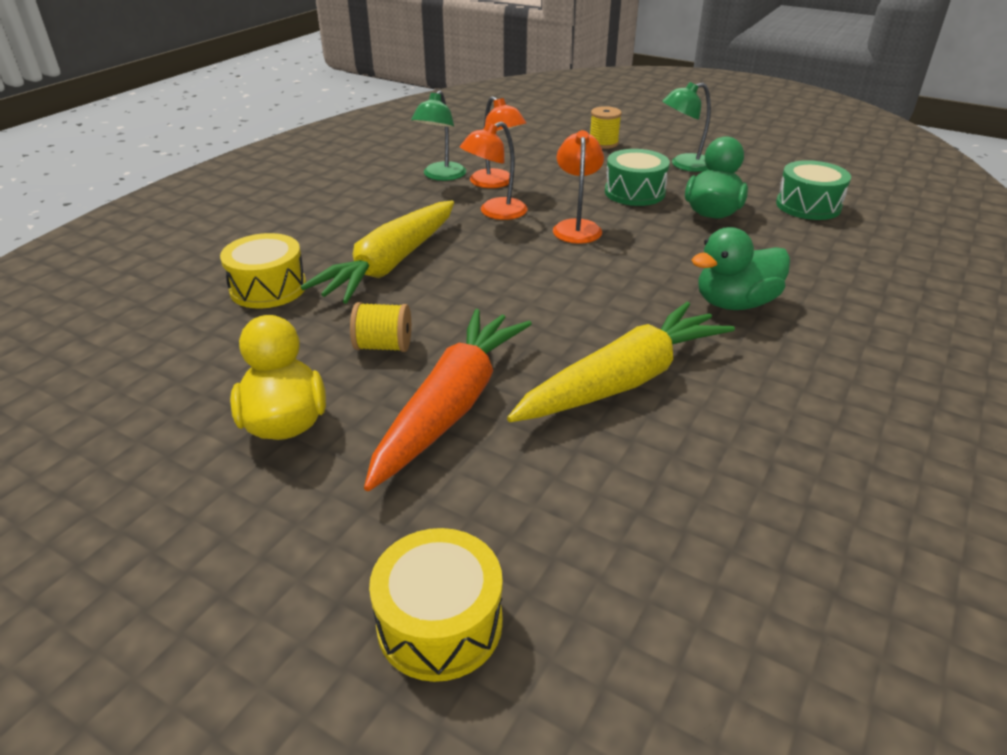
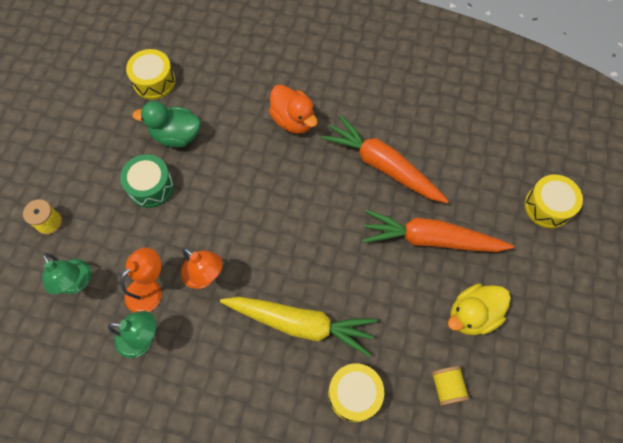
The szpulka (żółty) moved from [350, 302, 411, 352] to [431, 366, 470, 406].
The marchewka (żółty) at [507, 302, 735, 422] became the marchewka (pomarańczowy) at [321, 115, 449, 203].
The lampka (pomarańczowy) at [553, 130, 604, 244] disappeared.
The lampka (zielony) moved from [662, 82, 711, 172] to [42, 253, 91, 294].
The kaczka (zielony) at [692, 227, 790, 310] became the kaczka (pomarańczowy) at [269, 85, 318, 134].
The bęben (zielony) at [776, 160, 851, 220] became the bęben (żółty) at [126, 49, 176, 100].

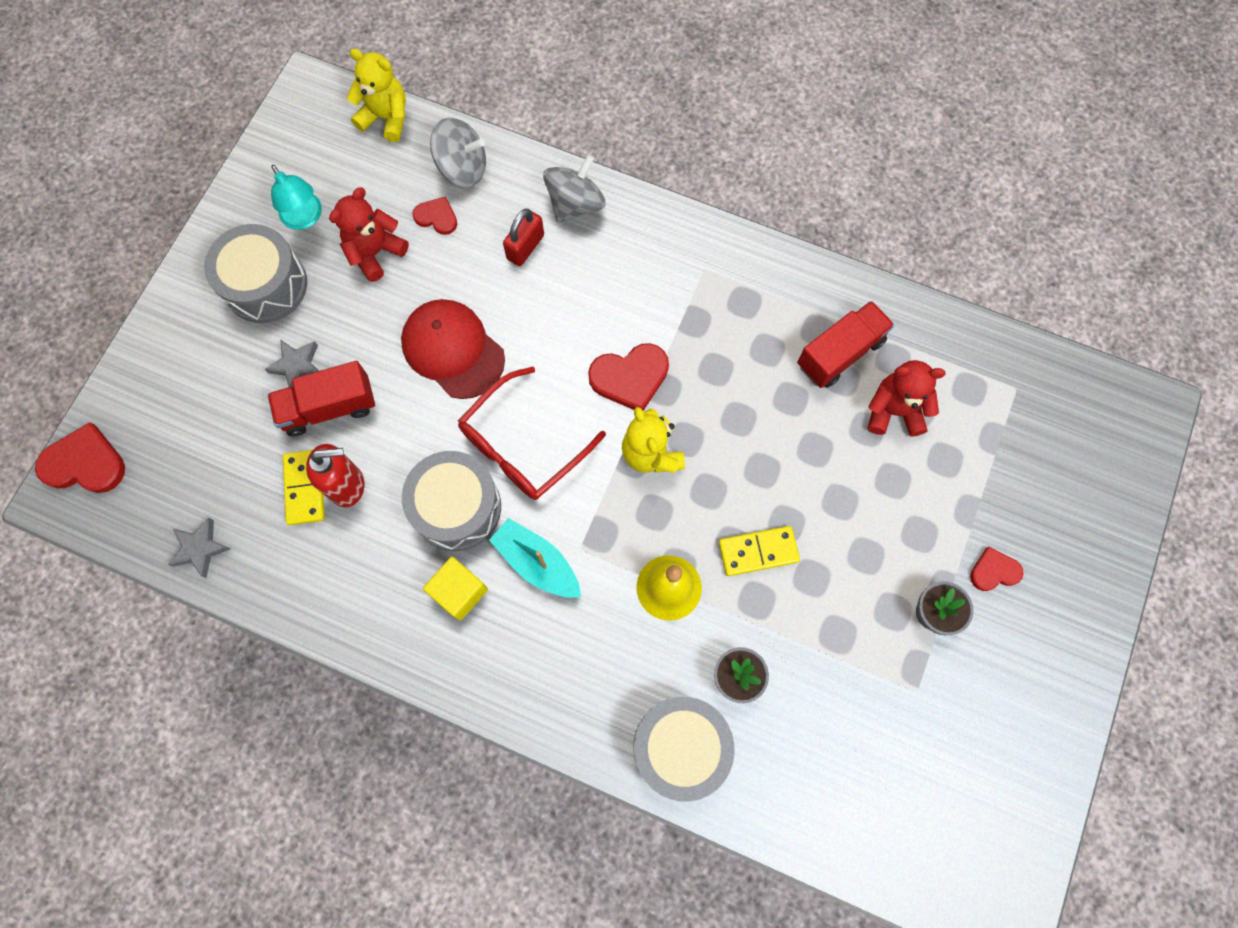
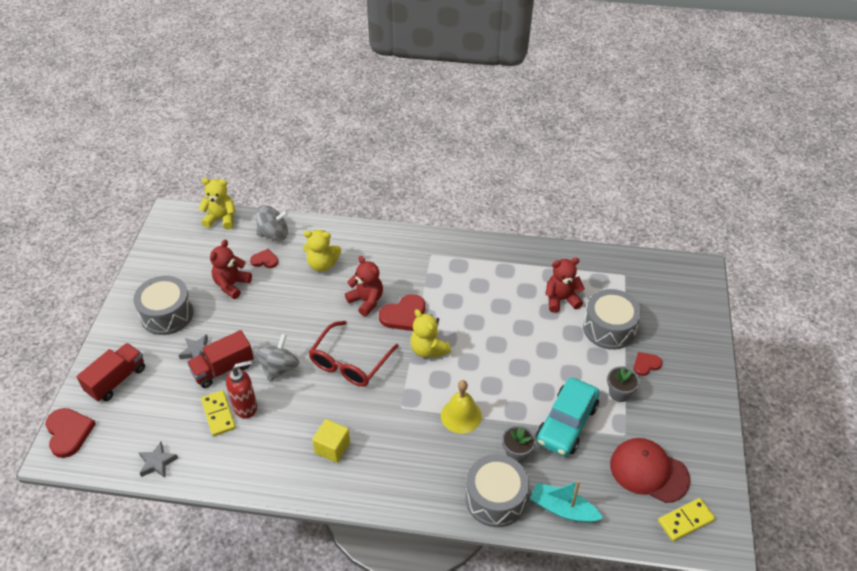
The serce (czerwony) at [35, 422, 125, 493] turned 75 degrees clockwise.
The lampka (turkusowy) at [271, 165, 322, 230] disappeared.
The czapka (czerwony) moved from [401, 299, 505, 399] to [610, 438, 690, 503].
The bęben (szary) moved from [402, 451, 501, 551] to [583, 289, 641, 350].
The łódka (turkusowy) moved from [489, 518, 581, 598] to [530, 480, 603, 523].
The kłódka (czerwony) at [503, 209, 544, 266] was replaced by the miś (żółty) at [303, 230, 341, 272].
The bączek (szary) moved from [543, 155, 606, 223] to [255, 334, 300, 382].
The kostka domina (żółty) moved from [719, 526, 800, 576] to [658, 498, 715, 541].
The ciężarówka (czerwony) moved from [797, 301, 895, 388] to [76, 343, 145, 402].
The miś (czerwony) at [345, 256, 383, 316] appeared.
The samochód (turkusowy) at [536, 378, 599, 456] appeared.

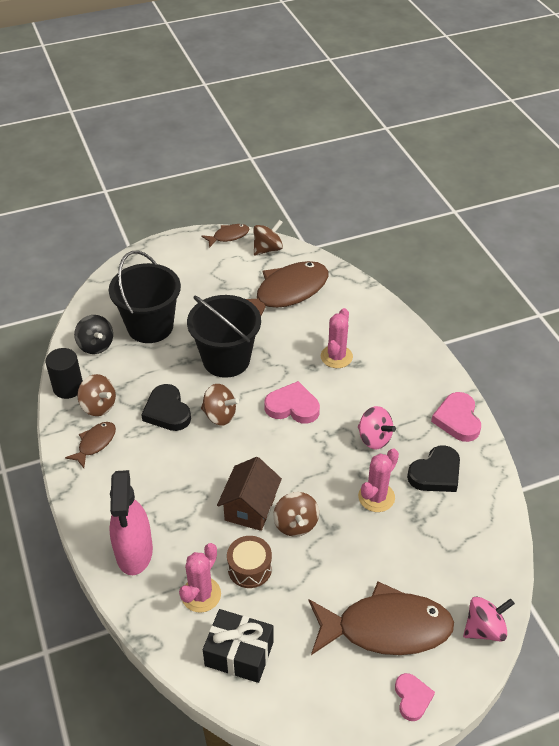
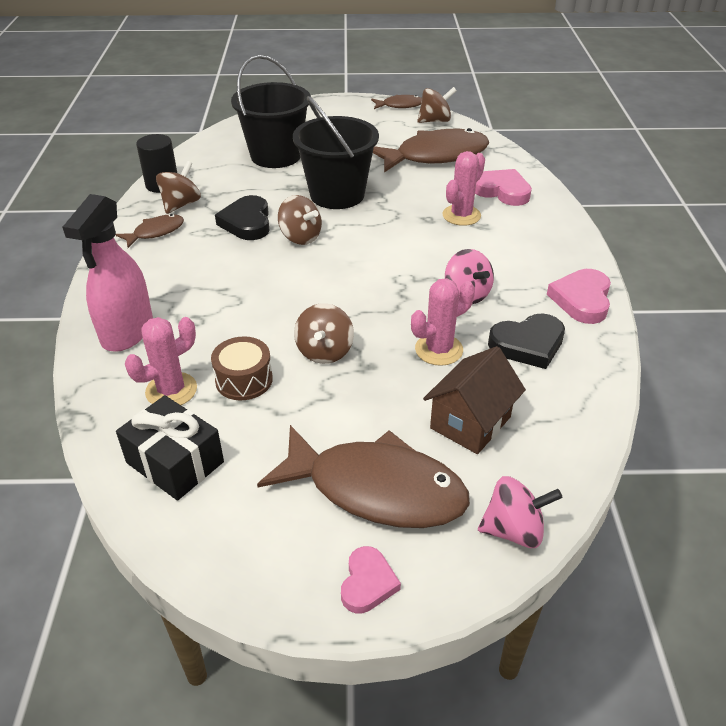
The bączek (czarny) at [74, 315, 113, 354] disappeared.
The bączek (brązowy) at [77, 374, 116, 416] turned 120 degrees counterclockwise.
The domek (brązowy) moved from [217, 457, 282, 531] to [423, 346, 526, 454].
The serce (różowy) moved from [264, 381, 320, 424] to [475, 169, 532, 206].

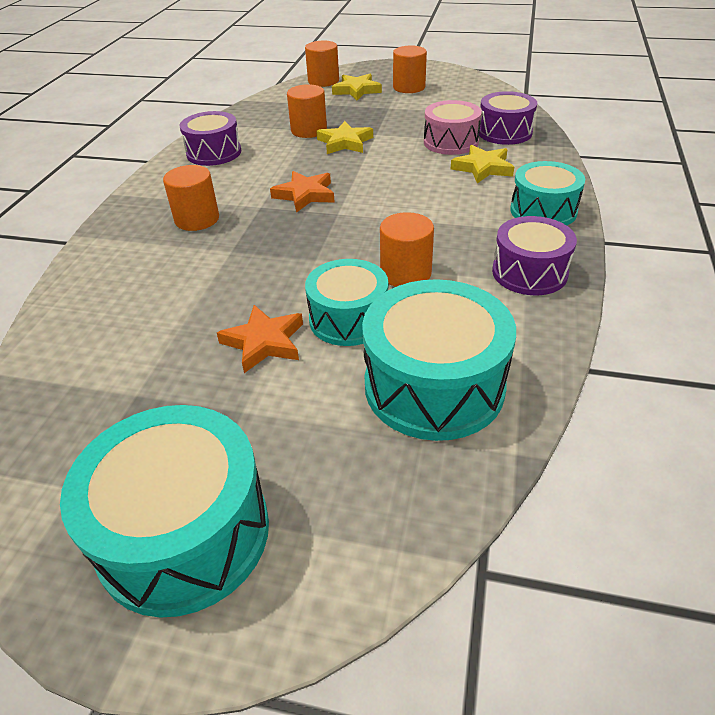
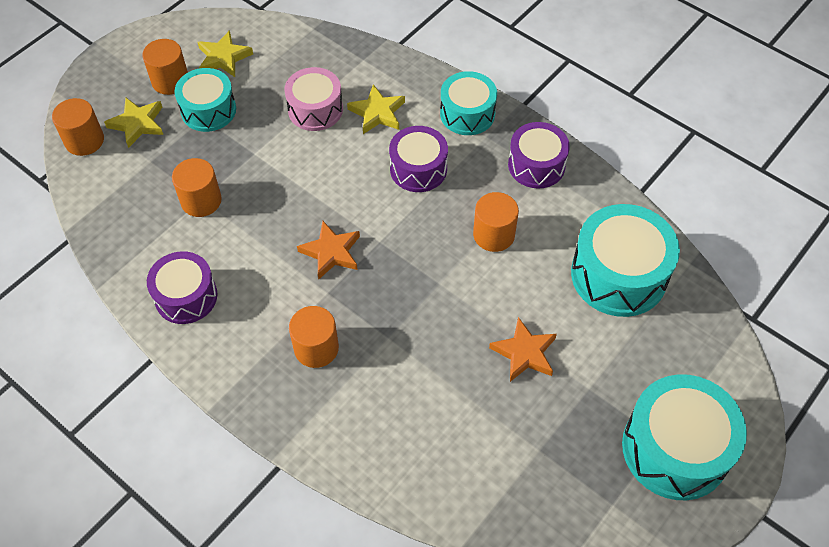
The bęben (turkusowy) moved from [305, 259, 388, 346] to [174, 68, 236, 132].
The gwiazda (żółty) moved from [316, 121, 373, 154] to [197, 30, 253, 77].
The bęben (fioletowy) moved from [479, 91, 537, 145] to [389, 126, 448, 192].

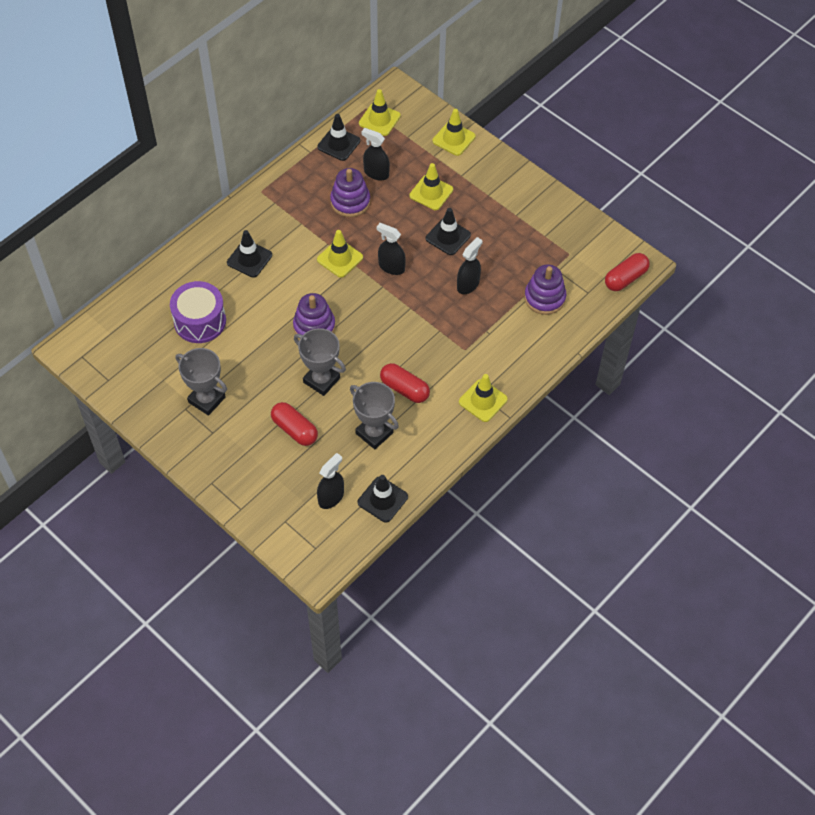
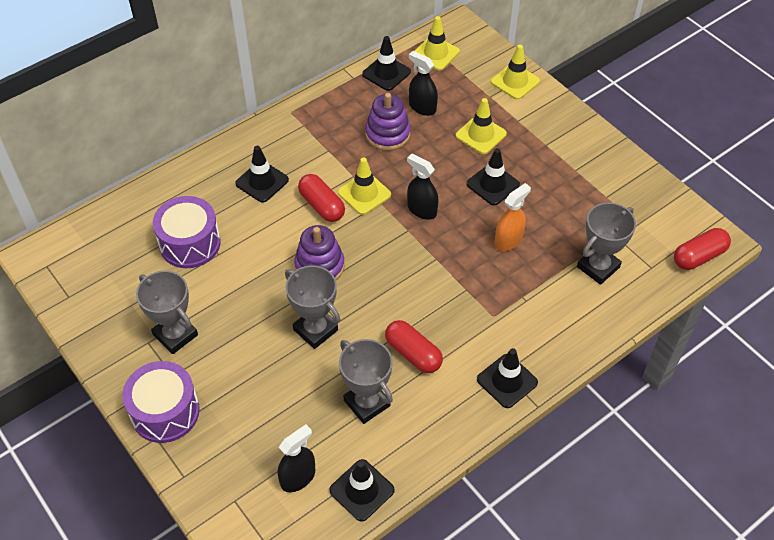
The kapsułka (czerwony) moved from [271, 402, 318, 446] to [298, 174, 345, 222].
The spryskiwacz (czarny) at [457, 237, 482, 294] became the spryskiwacz (pomarańczowy) at [495, 183, 531, 251].
The pachołek (żółty) at [459, 374, 508, 422] became the pachołek (czarny) at [477, 348, 538, 408].
The zabawka nakładanka (fioletowy) at [524, 264, 566, 315] was replaced by the puchar (szary) at [577, 203, 636, 285].
The bęben (fioletowy) at [122, 361, 200, 443] appeared.

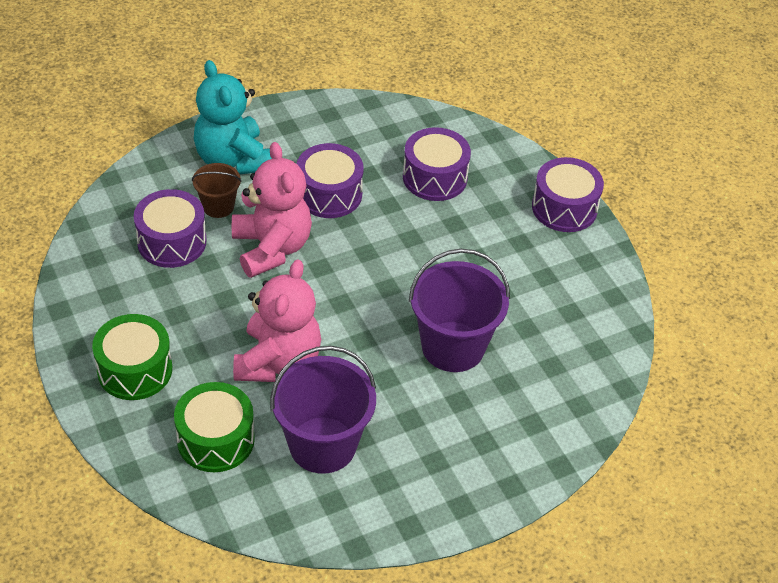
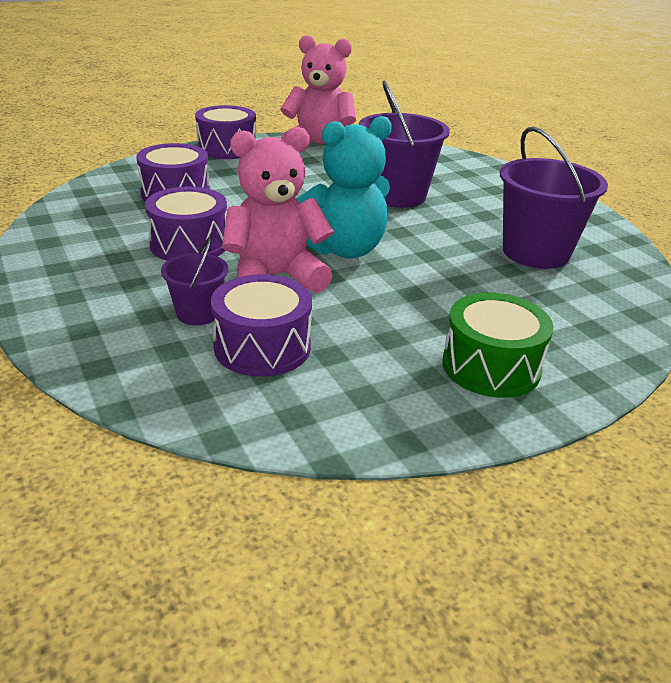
The bęben (zielony) at [174, 382, 255, 472] disappeared.
The wiadro (brązowy) at [192, 163, 242, 218] became the wiadro (fioletowy) at [161, 237, 228, 325].
The miś (turkusowy) moved from [194, 60, 272, 174] to [297, 116, 392, 259].
The miś (różowy) moved from [233, 259, 321, 382] to [280, 35, 356, 144].

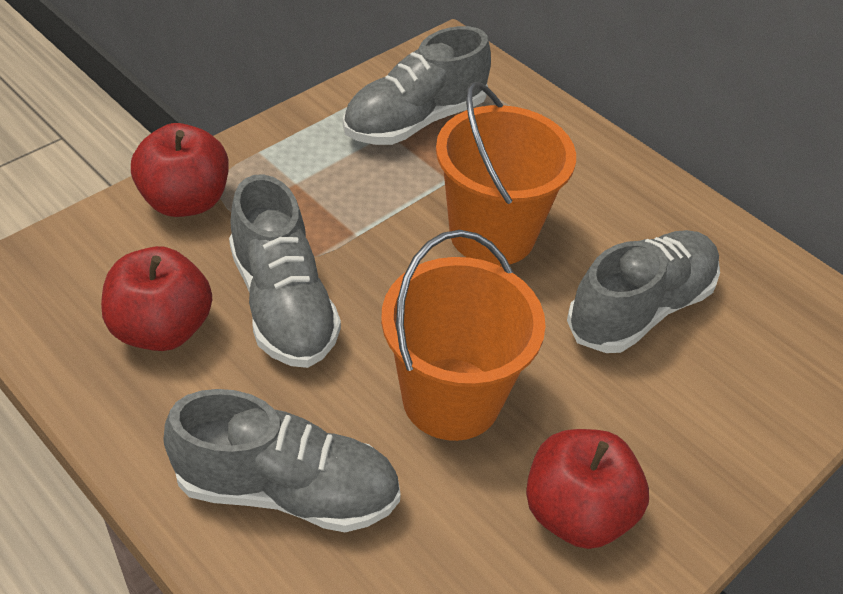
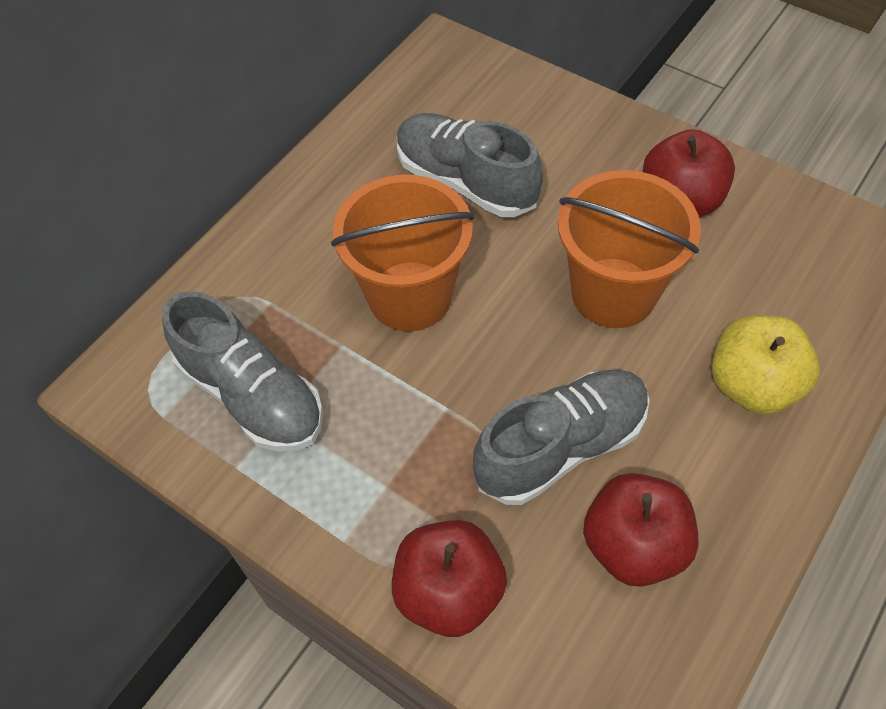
The but (szary) at [163, 389, 401, 532] was replaced by the jabłko (żółty) at [712, 315, 820, 415].

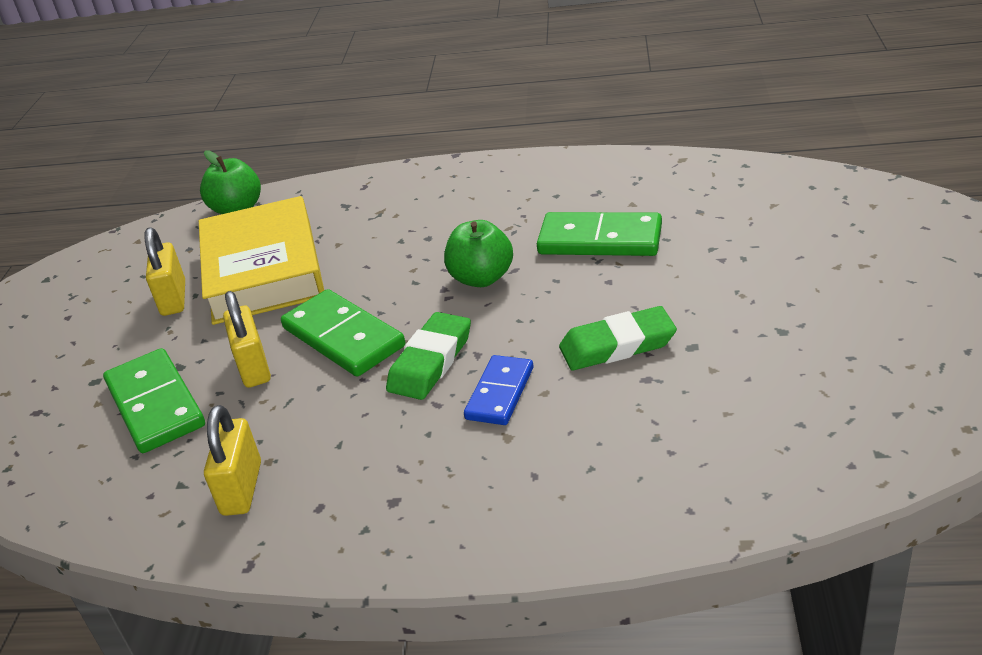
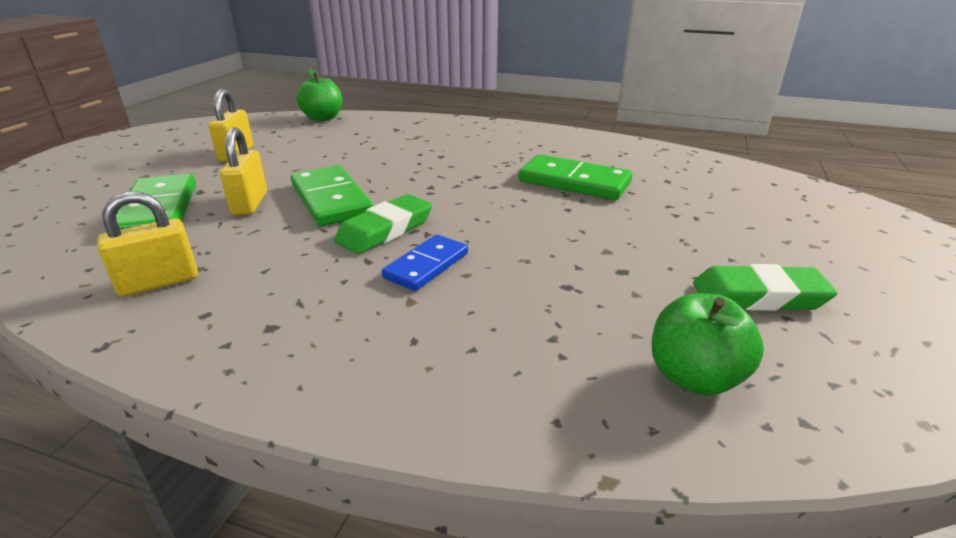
The książka (żółty) at [199, 196, 324, 325] disappeared.
The kłódka (żółty) at [204, 405, 261, 516] turned 45 degrees clockwise.
The jabłko (zielony) moved from [444, 220, 513, 287] to [652, 293, 764, 396].
The gumka do mazania (zielony) moved from [559, 306, 677, 371] to [693, 264, 837, 311].

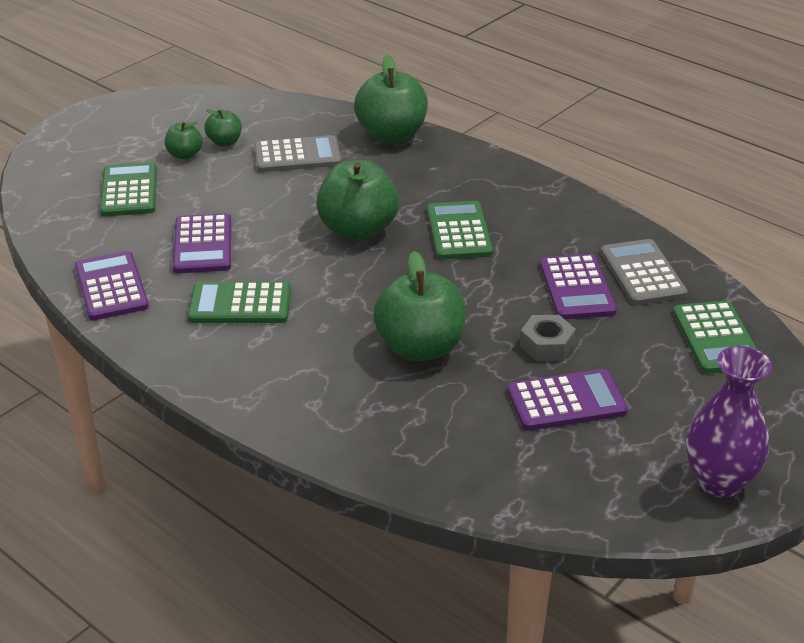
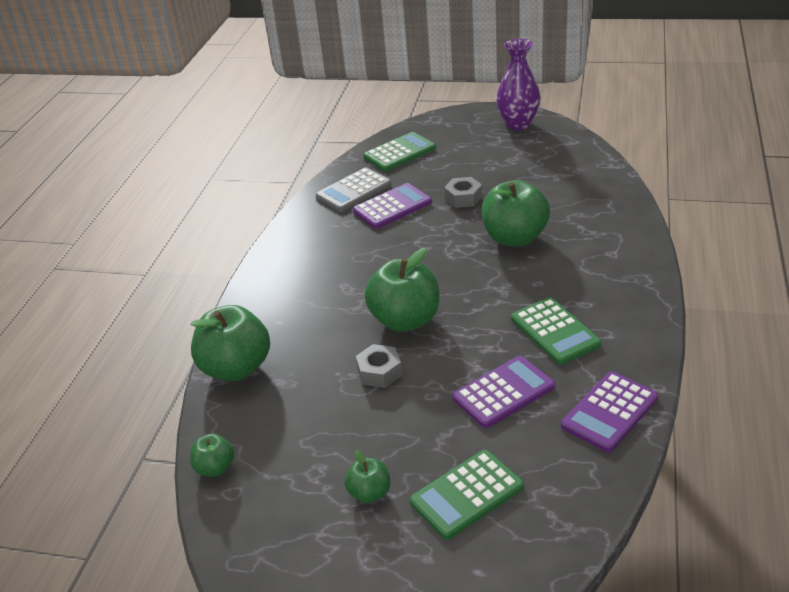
The jabłko (zielony) moved from [204, 109, 242, 146] to [190, 434, 234, 477].
The kalkulator (szary) at [254, 135, 342, 172] disappeared.
The kalkulator (zielony) at [427, 201, 493, 259] disappeared.
The kalkulator (fioletowy) at [507, 369, 628, 430] disappeared.
The nakrętka (szary) at [356, 344, 402, 388] appeared.

